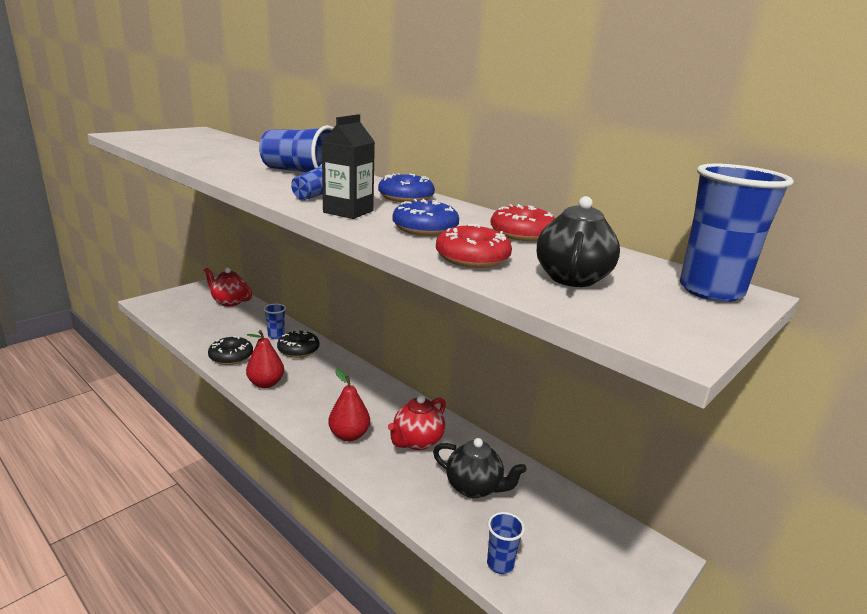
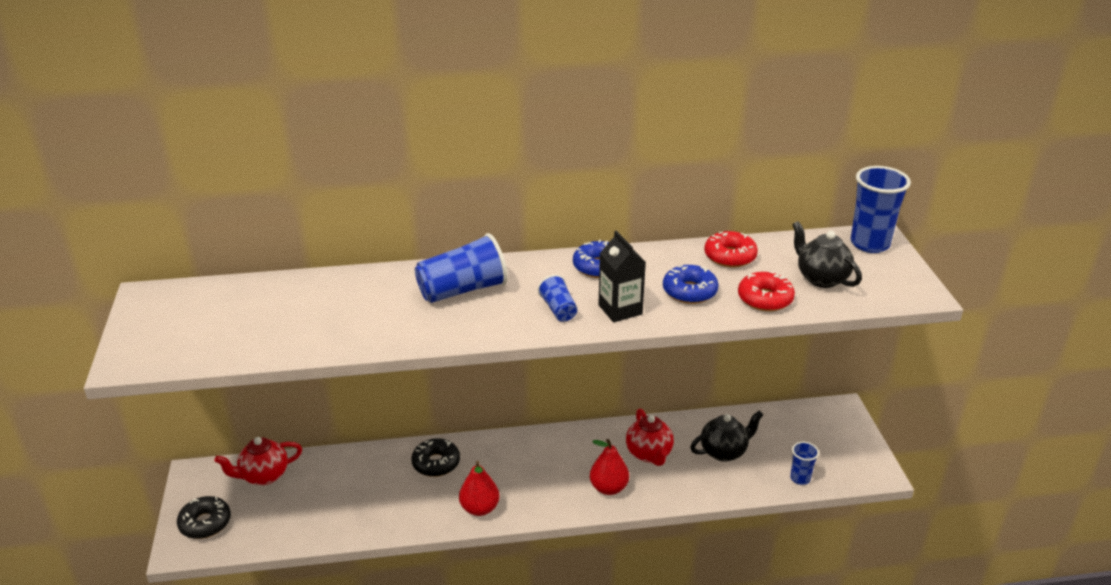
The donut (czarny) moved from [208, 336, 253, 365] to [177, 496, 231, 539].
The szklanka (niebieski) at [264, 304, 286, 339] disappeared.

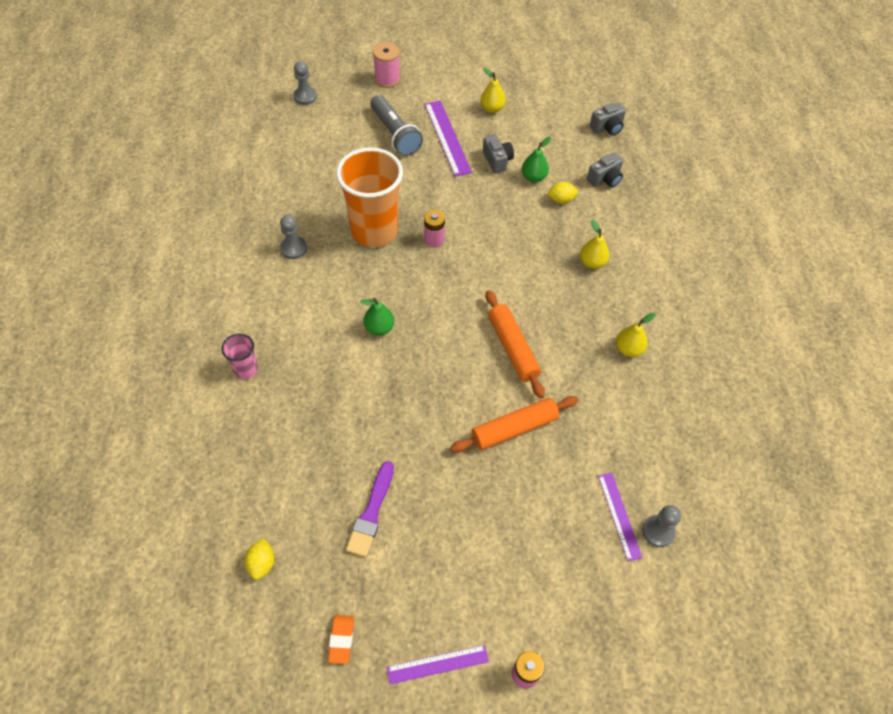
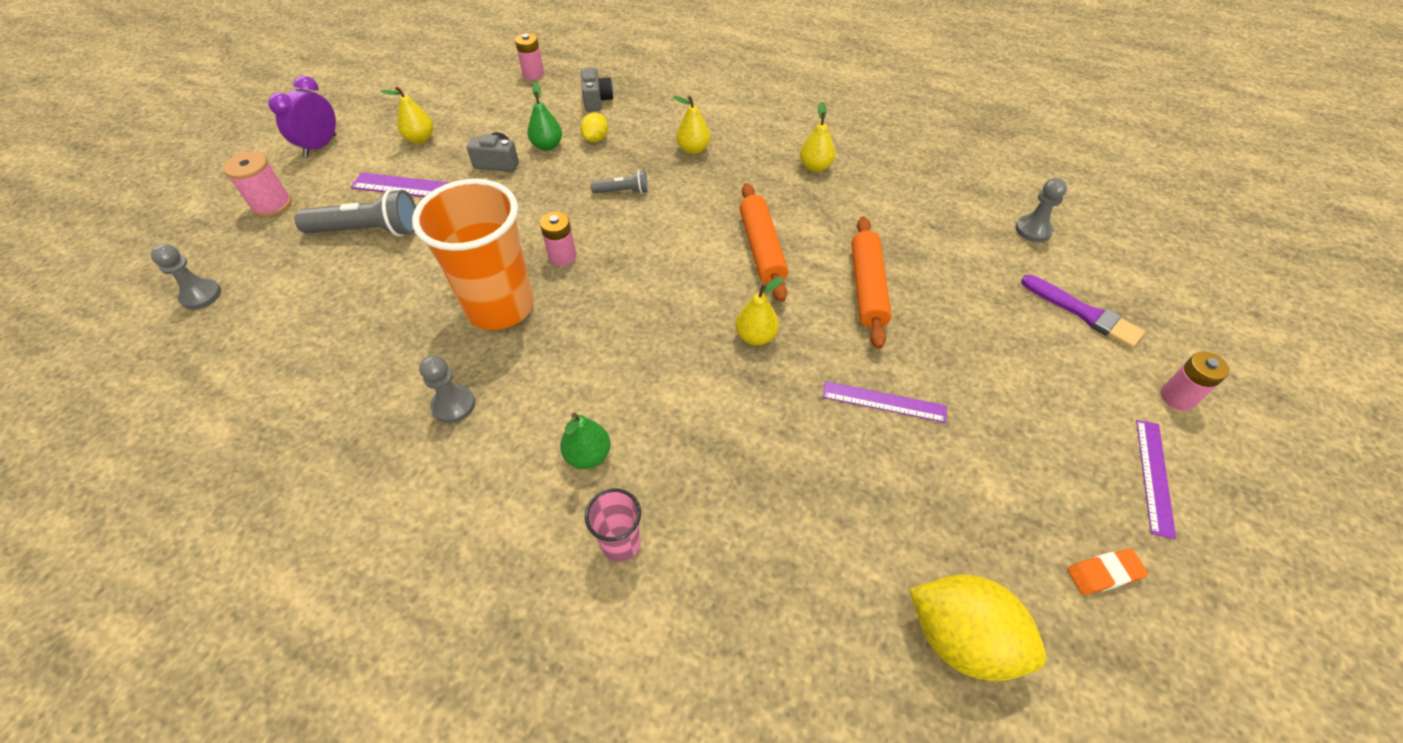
The cytryna (żółty) at [245, 538, 275, 580] changed to 1.97 times the size.
The gumka do mazania (pomarańczowy) at [328, 615, 354, 664] turned 45 degrees counterclockwise.
The pędzel (fioletowy) moved from [346, 461, 394, 557] to [1021, 275, 1145, 348].
The gruszka (zielony) moved from [360, 298, 394, 336] to [560, 413, 611, 469].
The wałek do ciasta (pomarańczowy) at [486, 290, 545, 399] turned 75 degrees clockwise.
The aparat fotograficzny (szary) at [590, 103, 626, 135] was replaced by the bateria (różowy) at [515, 33, 544, 80].
The linijka (fioletowy) moved from [598, 473, 642, 561] to [823, 381, 947, 423].
The budzik (fioletowy) at [268, 76, 336, 157] appeared.
The latarka (szary) at [591, 170, 648, 194] appeared.
The gruszka (żółty) at [735, 277, 783, 345] appeared.

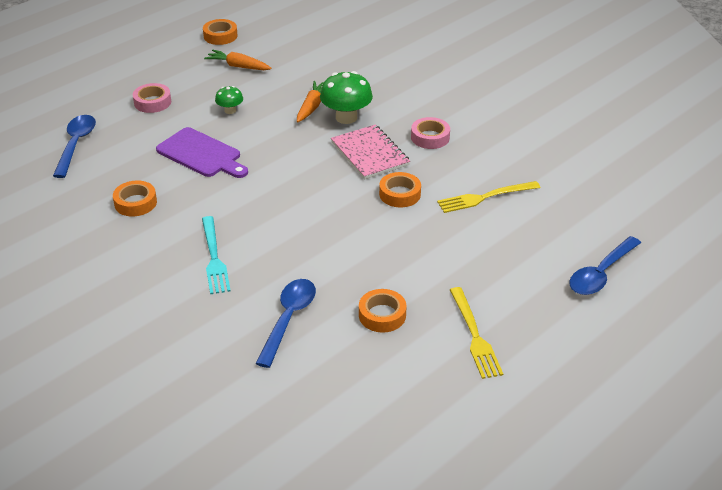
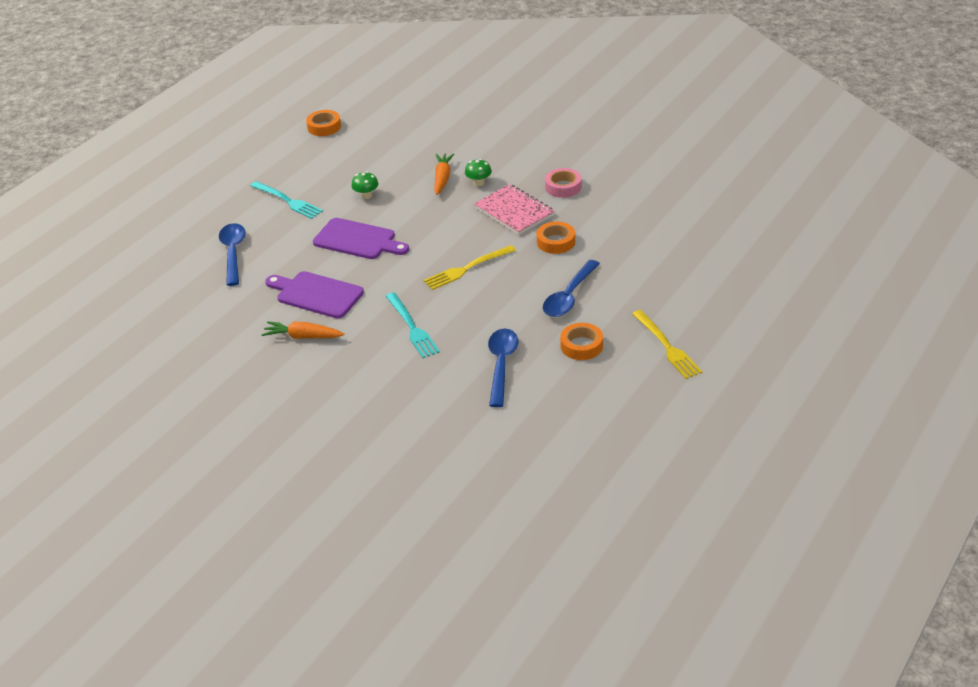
The taśma klejąca (pomarańczowy) at [113, 181, 157, 216] was replaced by the deska do krojenia (fioletowy) at [265, 271, 364, 318].
The taśma klejąca (różowy) at [133, 83, 171, 113] was replaced by the widelec (turkusowy) at [250, 181, 323, 219].
The marchewka (pomarańczowy) moved from [204, 50, 272, 70] to [261, 321, 345, 339].
The grzyb (zielony) at [320, 71, 373, 124] changed to 0.54 times the size.
The widelec (żółty) moved from [437, 181, 540, 213] to [424, 245, 516, 290].
The łyżka (niebieski) moved from [569, 236, 641, 295] to [543, 260, 600, 317].

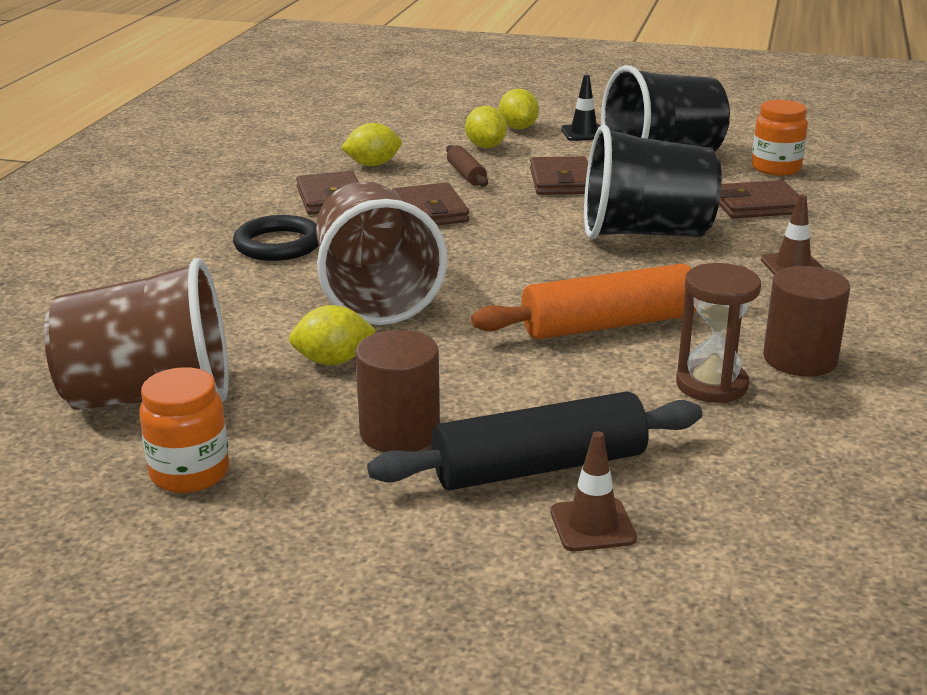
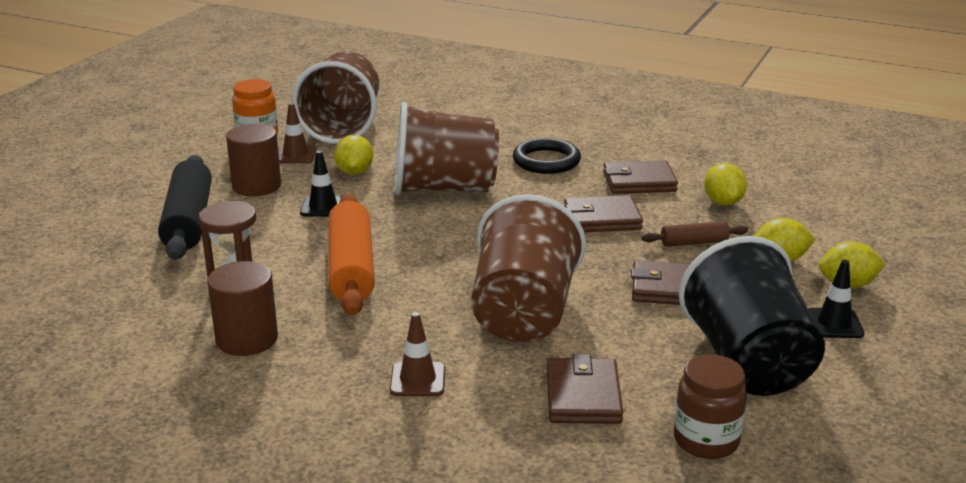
The pachołek (brązowy) moved from [551, 431, 637, 552] to [278, 103, 317, 163].
The szklanka (czarny) at [584, 125, 722, 239] became the szklanka (brązowy) at [471, 194, 586, 342].
The słoik (pomarańczowy) at [752, 100, 808, 176] became the słoik (brązowy) at [674, 354, 747, 459].
The pachołek (czarny) at [300, 151, 343, 217] appeared.

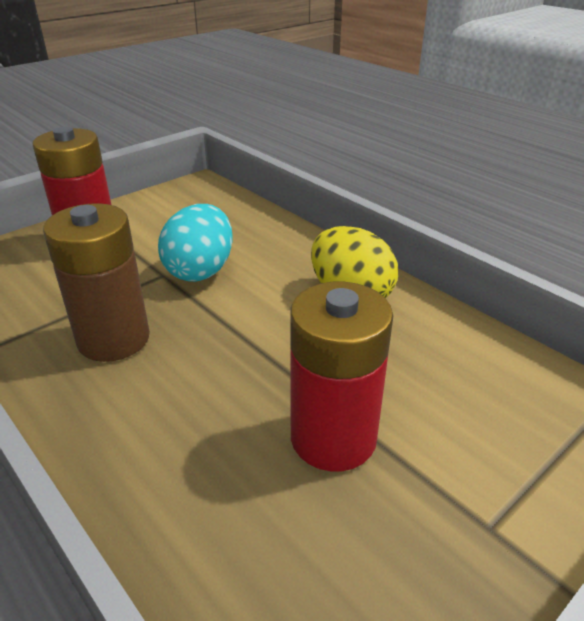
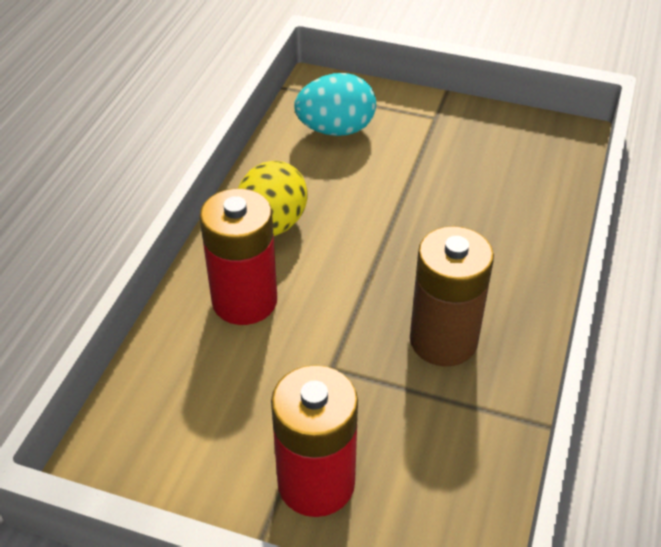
The jajko (turkusowy) moved from [158, 204, 232, 282] to [294, 73, 376, 136].
The bateria (czerwony) moved from [290, 282, 393, 472] to [200, 188, 277, 325].

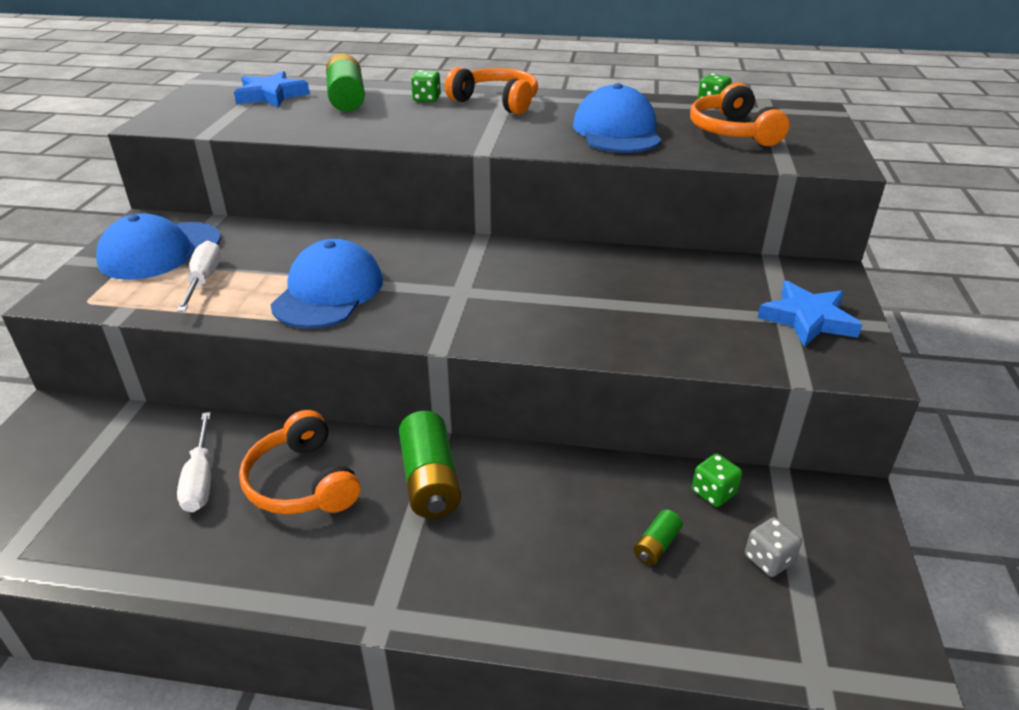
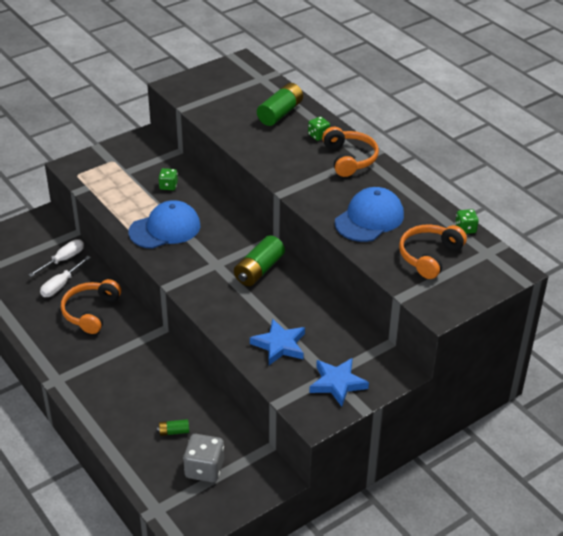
The czapka (niebieski) at [96, 213, 221, 280] disappeared.
The śrubokręt (biały) moved from [177, 241, 221, 312] to [29, 239, 84, 277].
The gwiazda (niebieski) moved from [234, 71, 310, 107] to [250, 318, 305, 365].
The bateria (zielony) moved from [399, 411, 461, 518] to [234, 235, 285, 286].
The kostka do gry (zielony) moved from [692, 454, 742, 507] to [158, 168, 178, 190].
The kostka do gry (szary) at [745, 517, 802, 577] changed to 1.70 times the size.

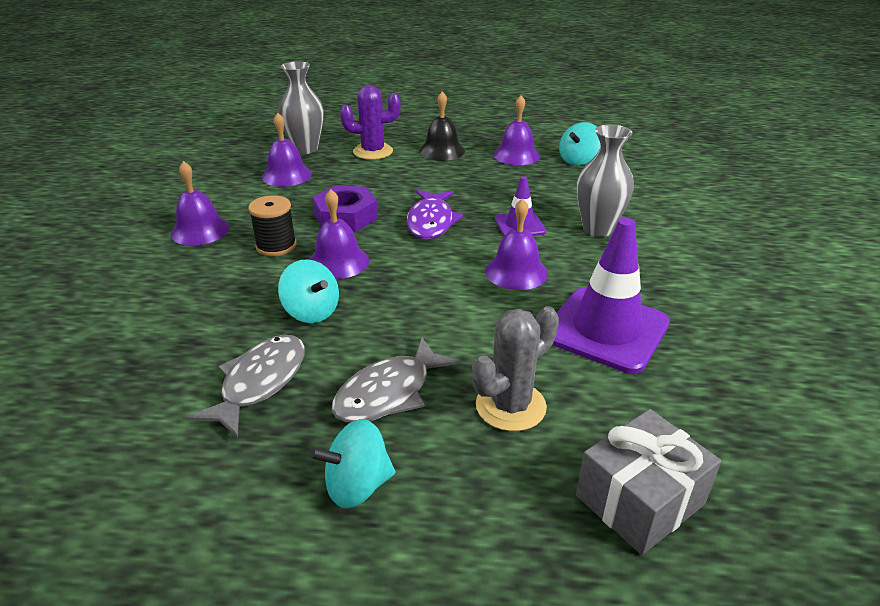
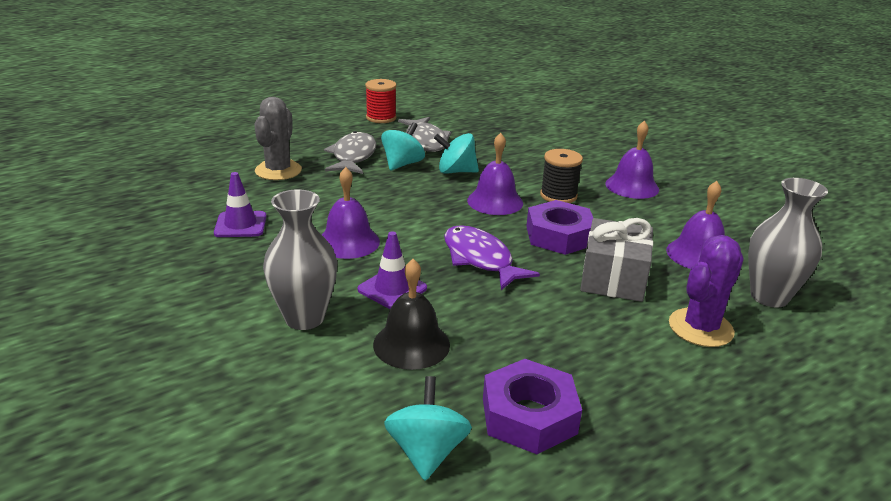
The bączek (turkusowy) moved from [309, 419, 395, 509] to [381, 122, 425, 170].
The dzwonek (czarny) moved from [419, 91, 465, 161] to [373, 259, 450, 370].
The dzwonek (fioletowy) at [494, 95, 540, 165] was replaced by the nakrętka (fioletowy) at [483, 359, 582, 454].
The pachołek (fioletowy) at [553, 218, 670, 374] changed to 0.53 times the size.
The prezent (szary) moved from [576, 409, 721, 555] to [580, 218, 653, 302].
The szpulka (czerwony) at [365, 79, 397, 123] appeared.

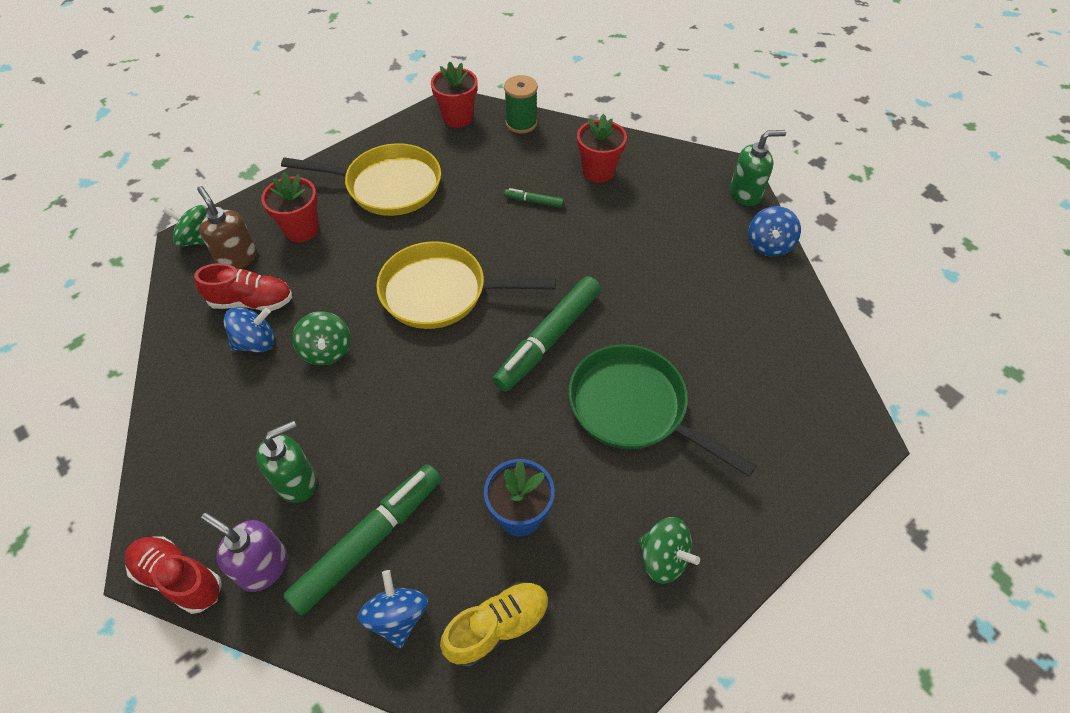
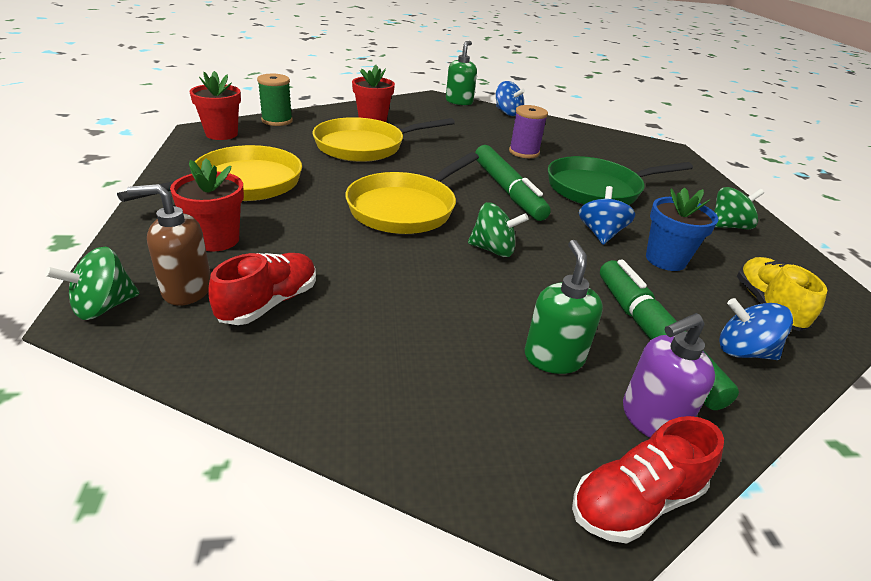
The bączek (niebieski) moved from [223, 307, 275, 353] to [579, 186, 635, 245].
The bączek (zielony) moved from [292, 311, 350, 365] to [468, 202, 529, 257].
The flamaster (zielony) at [504, 188, 564, 208] was replaced by the patelnia (żółty) at [313, 117, 455, 162].
The szpulka (fioletowy) at [509, 105, 548, 158] appeared.

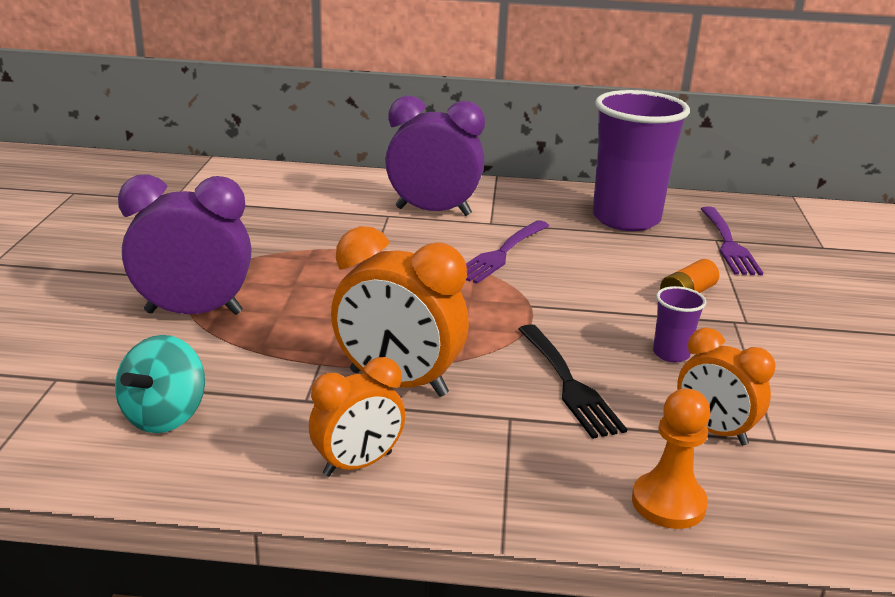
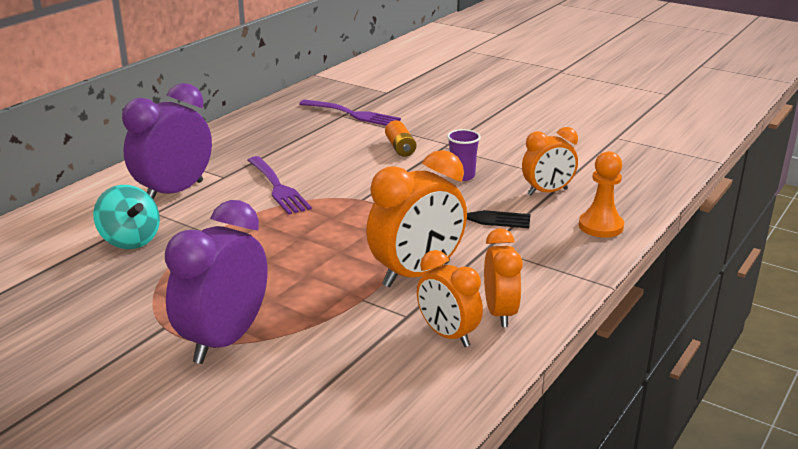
The bączek (turkusowy) moved from [115, 335, 205, 433] to [93, 185, 160, 249].
The szklanka (fioletowy) at [593, 90, 690, 231] disappeared.
The budzik (pomarańczowy) at [417, 250, 483, 347] appeared.

